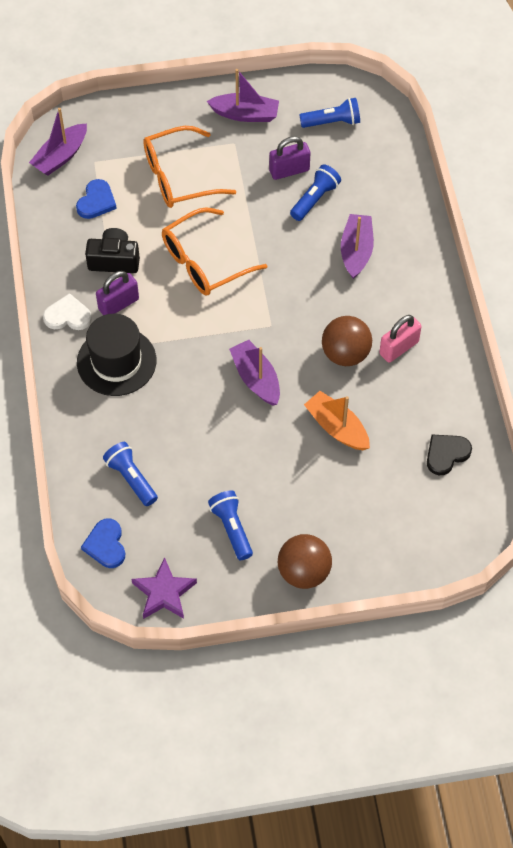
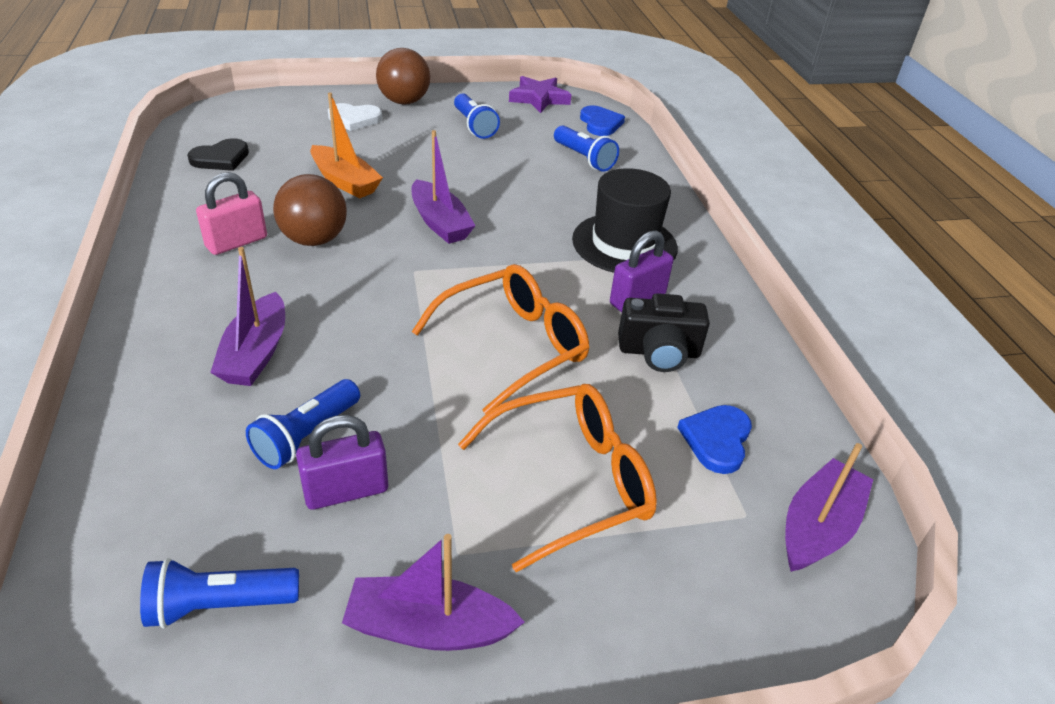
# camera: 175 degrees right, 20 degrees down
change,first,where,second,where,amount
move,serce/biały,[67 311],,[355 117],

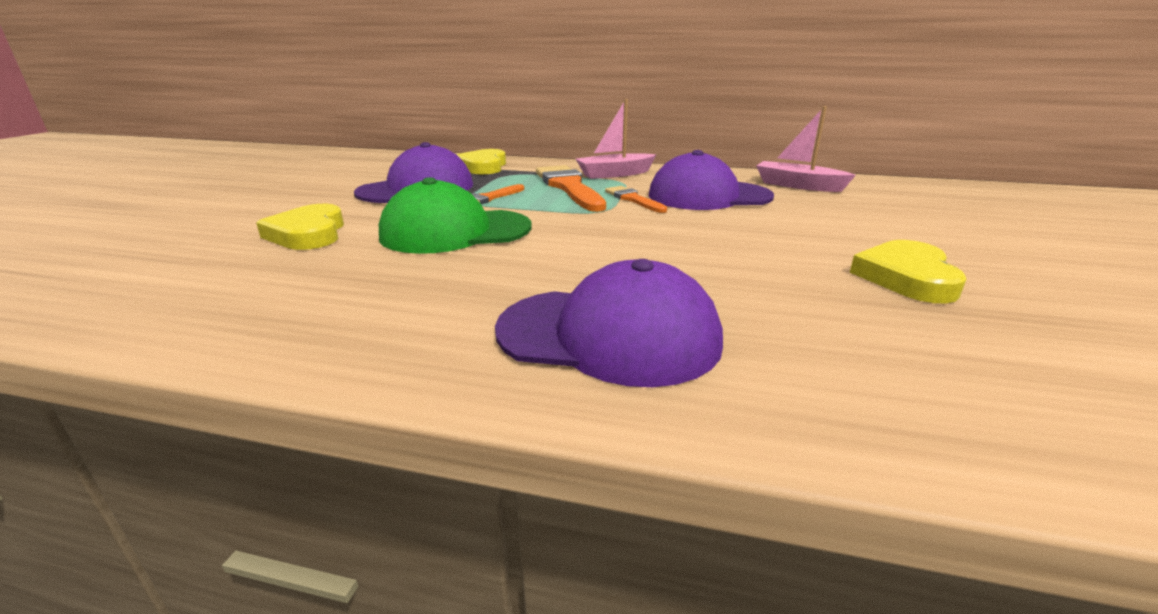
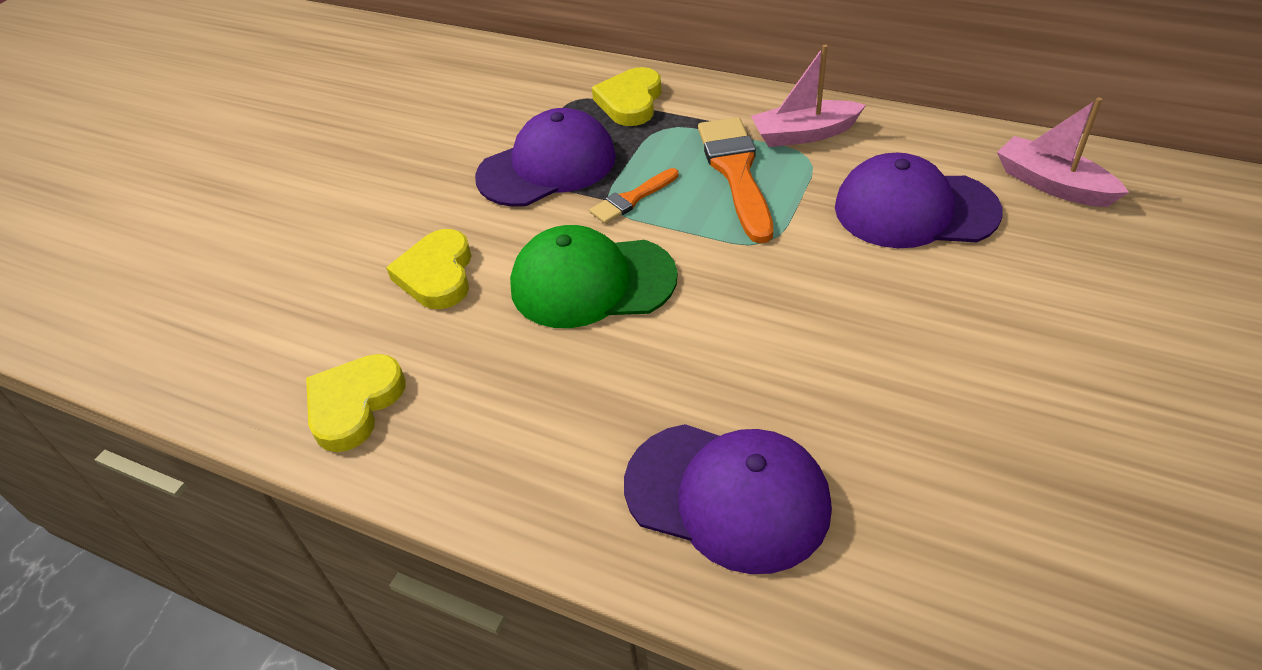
# camera: 15 degrees right, 20 degrees up
change,first,where,second,where,amount
move,serce/żółty,[908 271],,[355 403],
delete,pędzel/pomarańczowy,[636 199],,,

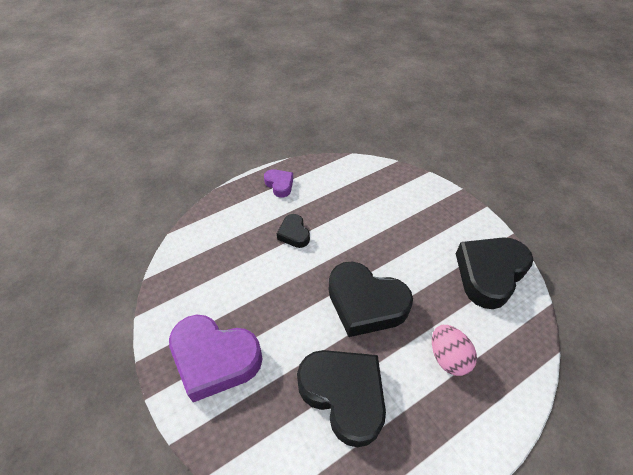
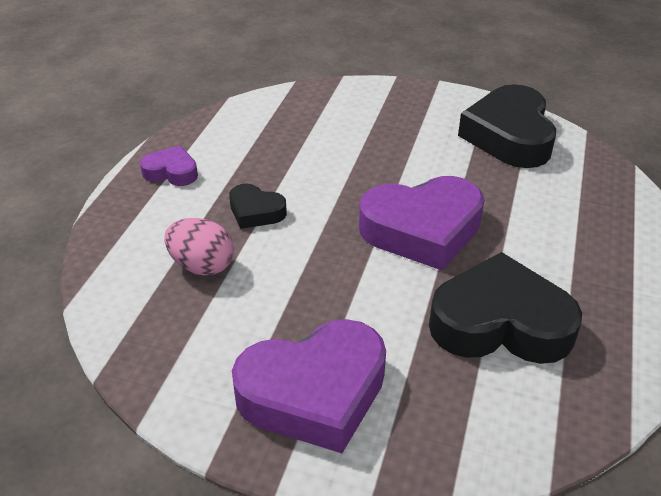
# camera: 40 degrees left, 10 degrees down
change,first,where,second,where,amount
move,jajko/różowy,[454 350],,[199 247],
recolor,serce/czarny,[371 299],serce/fioletowy,[421 223],

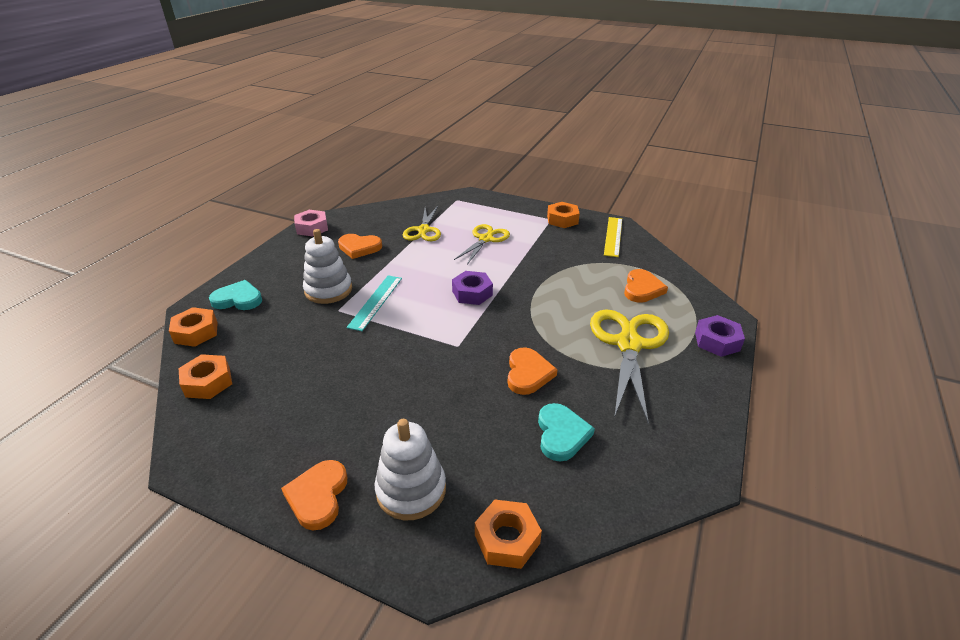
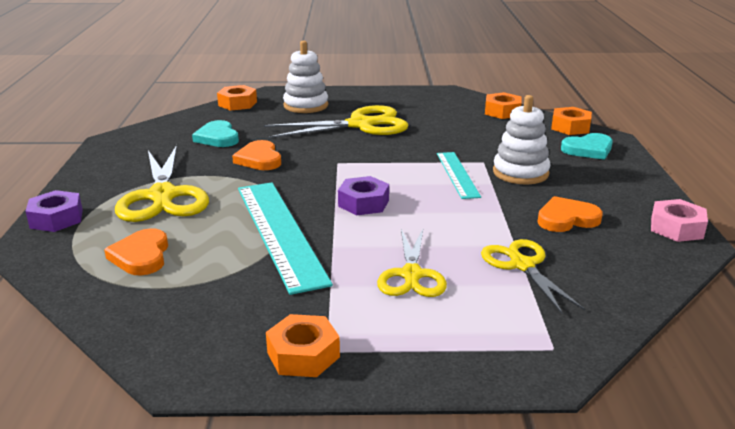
# camera: 155 degrees right, 10 degrees down
change,first,where,second,where,amount
insert,,,linijka/turkusowy,[285 238],
insert,,,nożyczki/żółty,[336 121],
delete,serce/pomarańczowy,[314 495],,,
delete,linijka/żółty,[613 237],,,

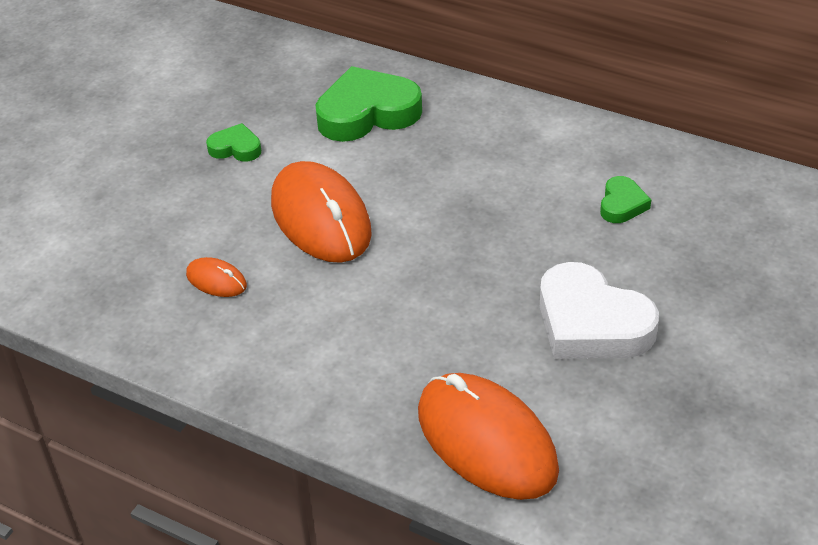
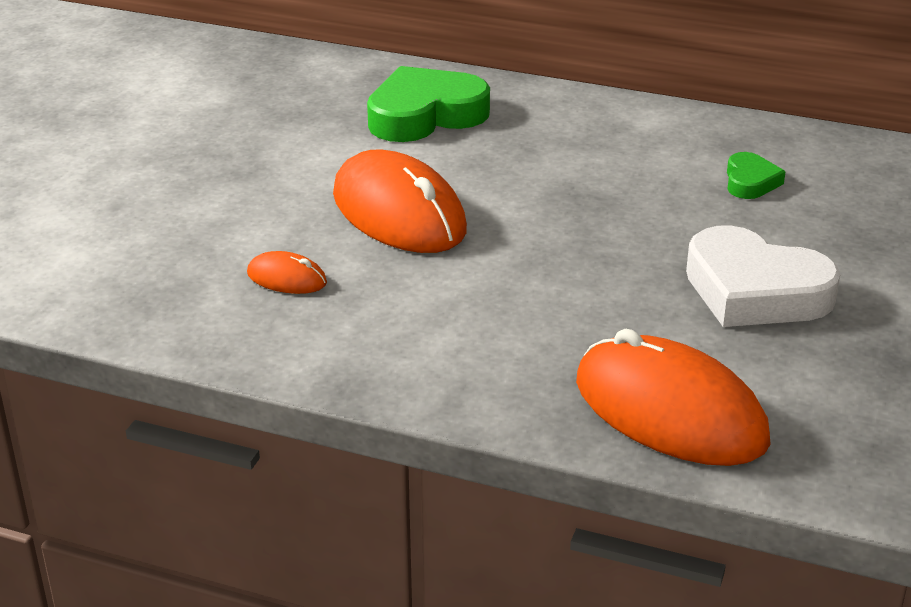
# camera: 10 degrees left, 10 degrees down
change,first,where,second,where,amount
delete,serce/zielony,[233 142],,,

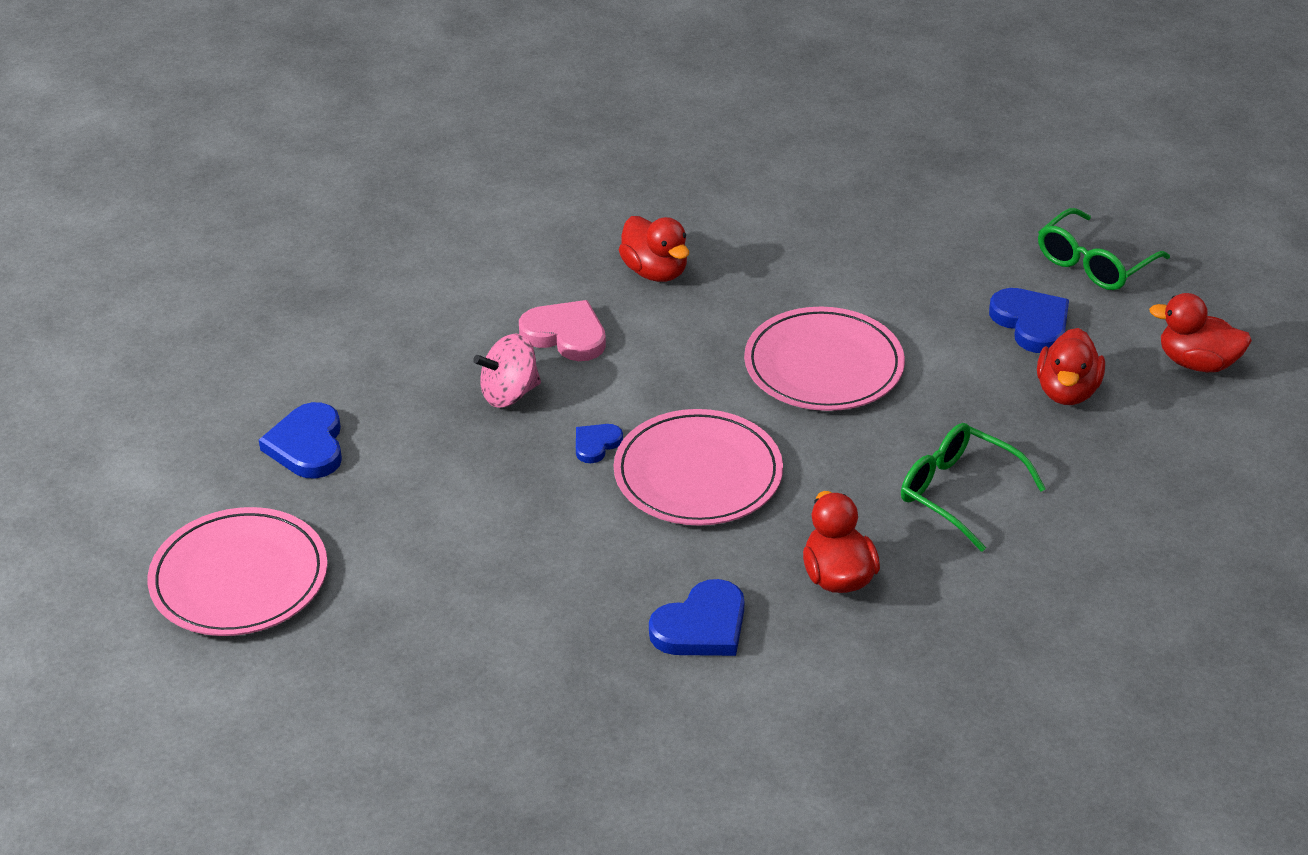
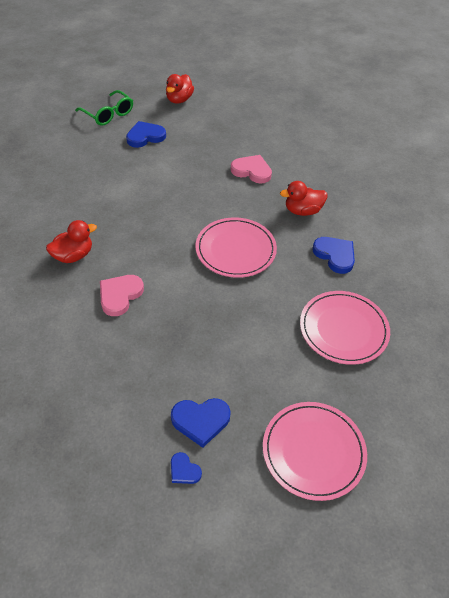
# camera: 90 degrees left, 10 degrees up
change,first,where,second,where,amount
move,serce/niebieski,[599 443],,[186 468],
replace,okulary/zielony,[973 487],serce/różowy,[251 169],
move,talerz/różowy,[824 359],,[345 328],
delete,bączek/różowy,[507 371],,,
delete,kaczka/czerwony,[1071 366],,,

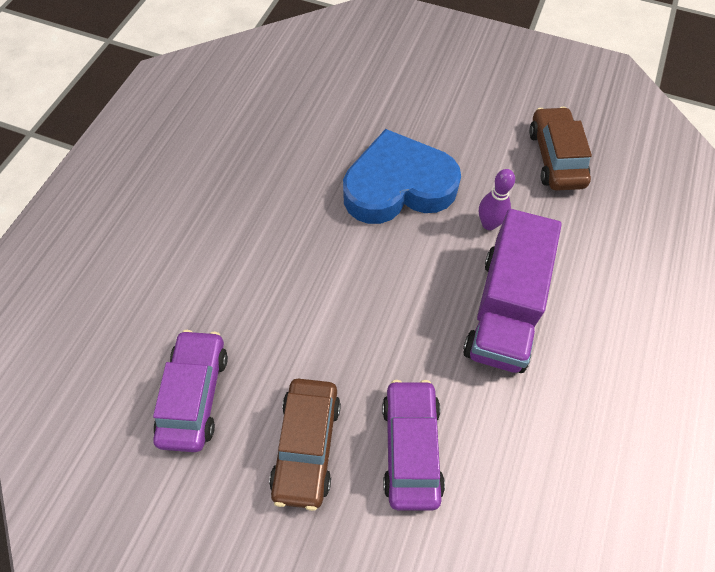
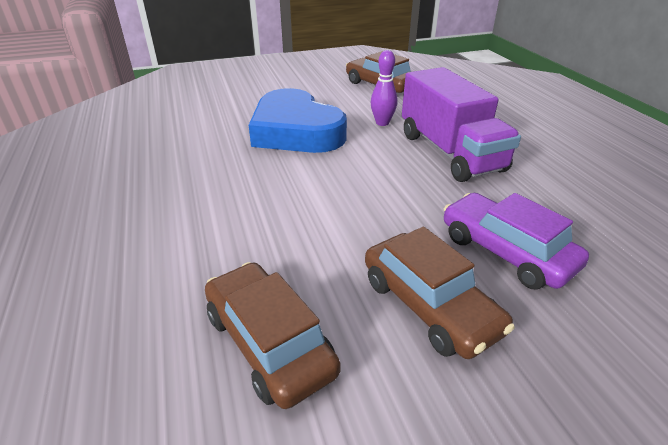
# camera: 40 degrees left, 25 degrees down
change,first,where,second,where,amount
recolor,samochód/fioletowy,[190 391],samochód/brązowy,[273 335],
rotate,serce/niebieski,[402 176],,[298 120],75 degrees counterclockwise

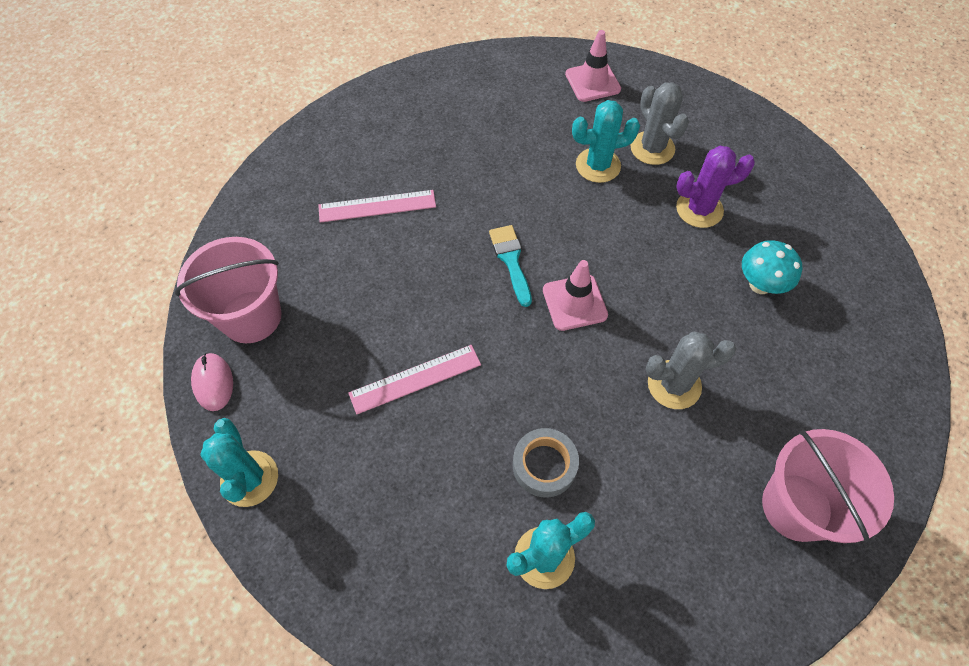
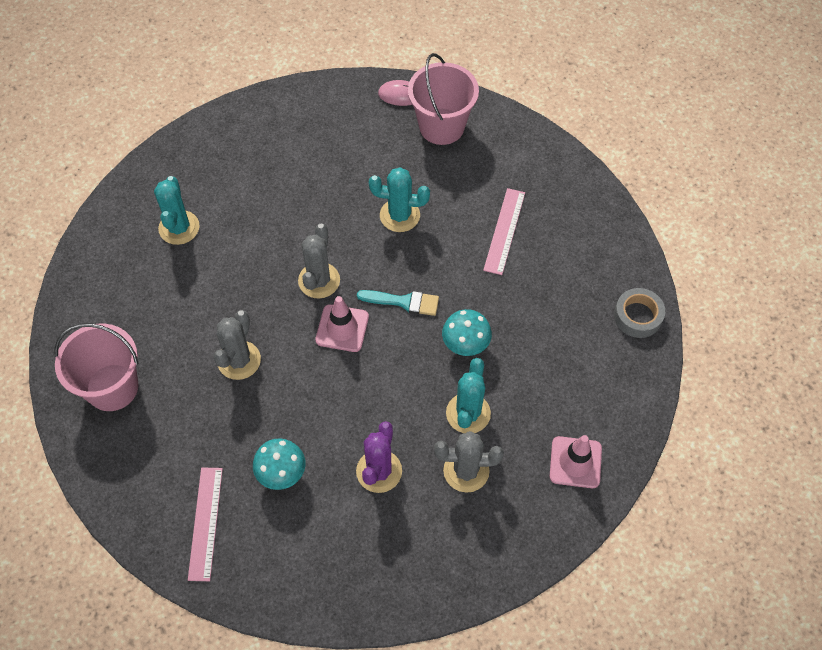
# camera: 115 degrees right, 0 degrees up
change,first,where,second,where,amount
move,linijka/różowy,[414 379],,[205 524],
insert,,,kaktus/szary,[319 261],
move,kaktus/turkusowy,[239 462],,[399 199],
insert,,,grzyb/turkusowy,[467 332],
move,taśma klejąca/szary,[546 462],,[639 313],

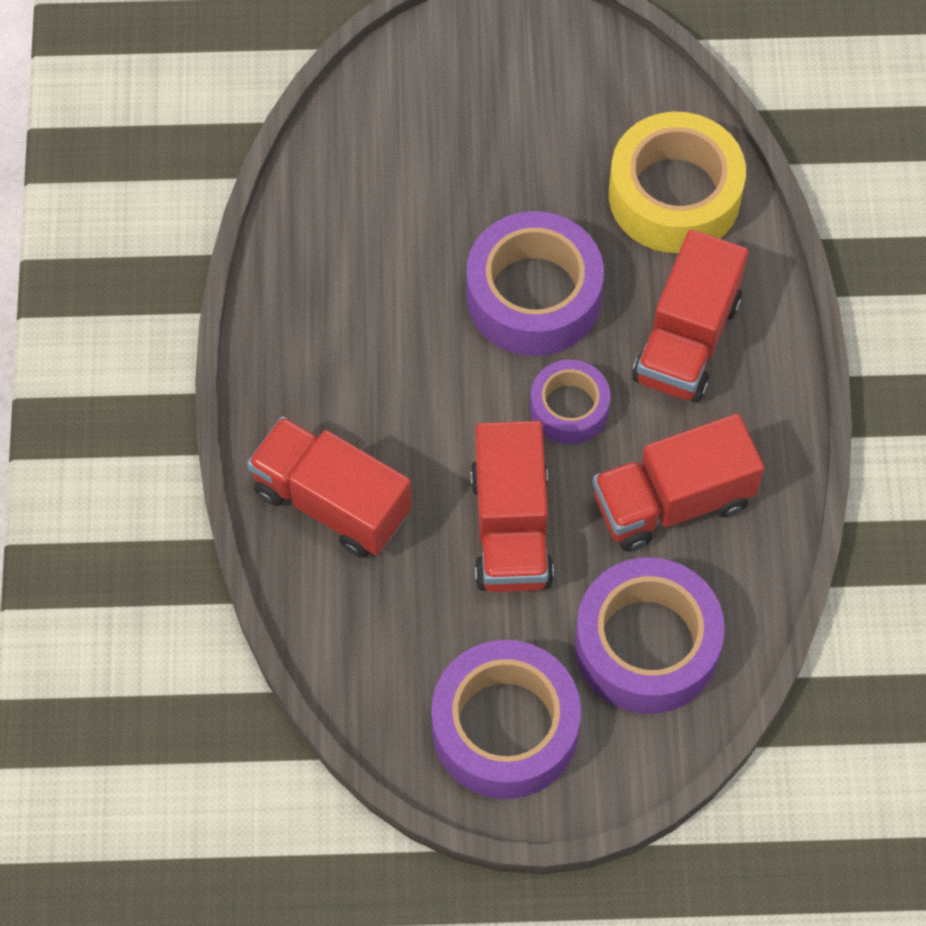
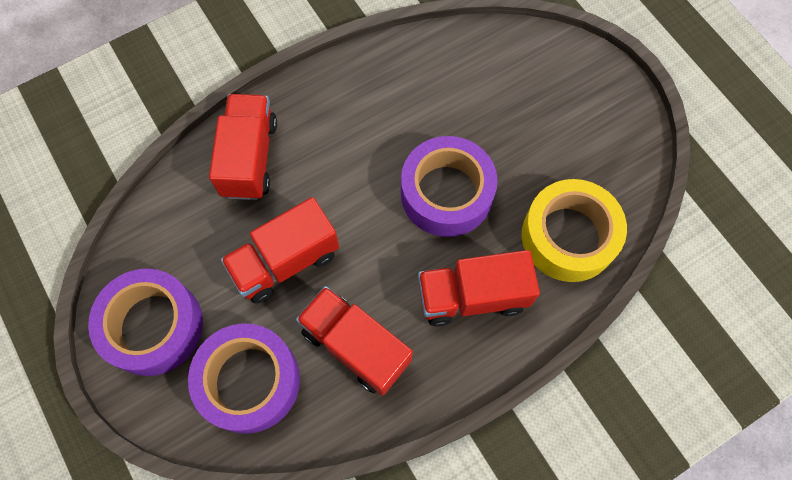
# camera: 60 degrees right, 5 degrees up
change,first,where,second,where,amount
delete,taśma klejąca/fioletowy,[570 402],,,

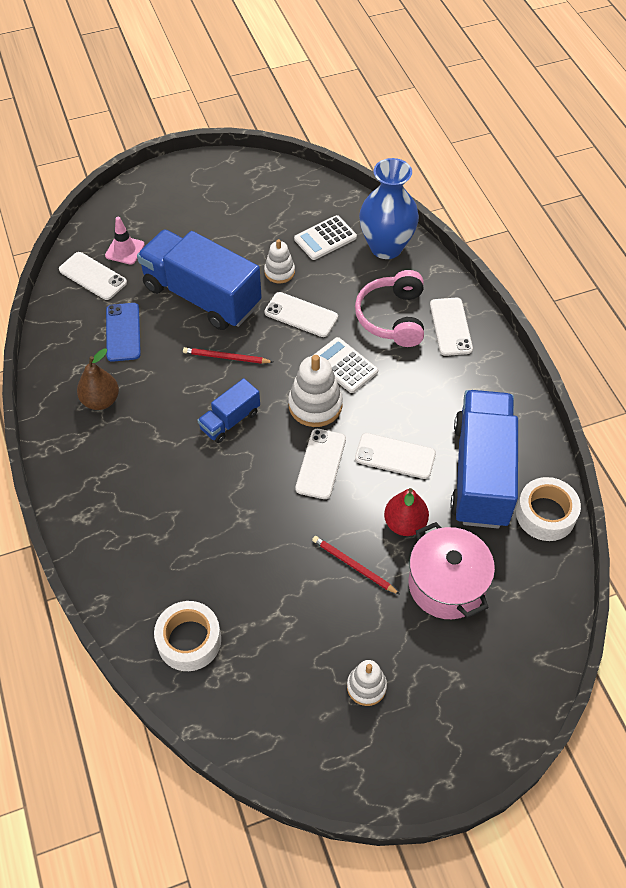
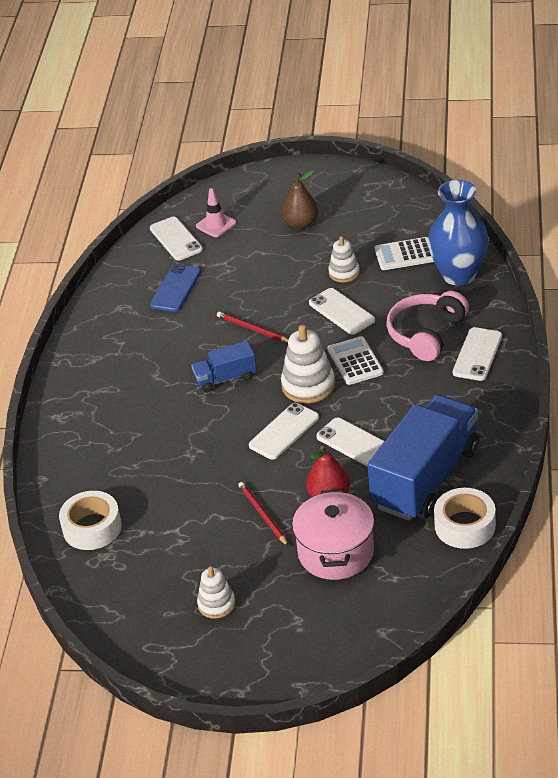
# camera: 30 degrees right, 15 degrees down
change,first,where,second,where,amount
move,gruszka/brązowy,[98 379],,[300 199],
delete,ciężarówka/niebieski,[199 279],,,

